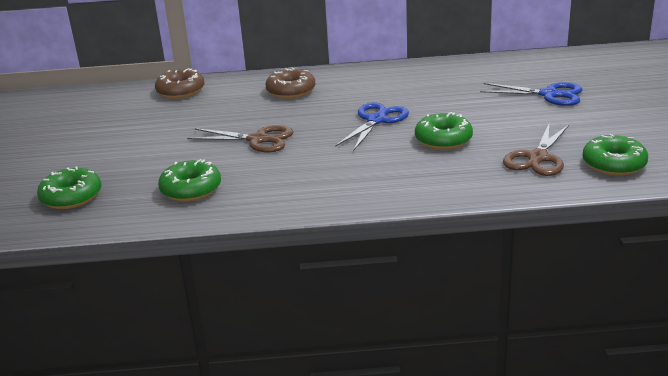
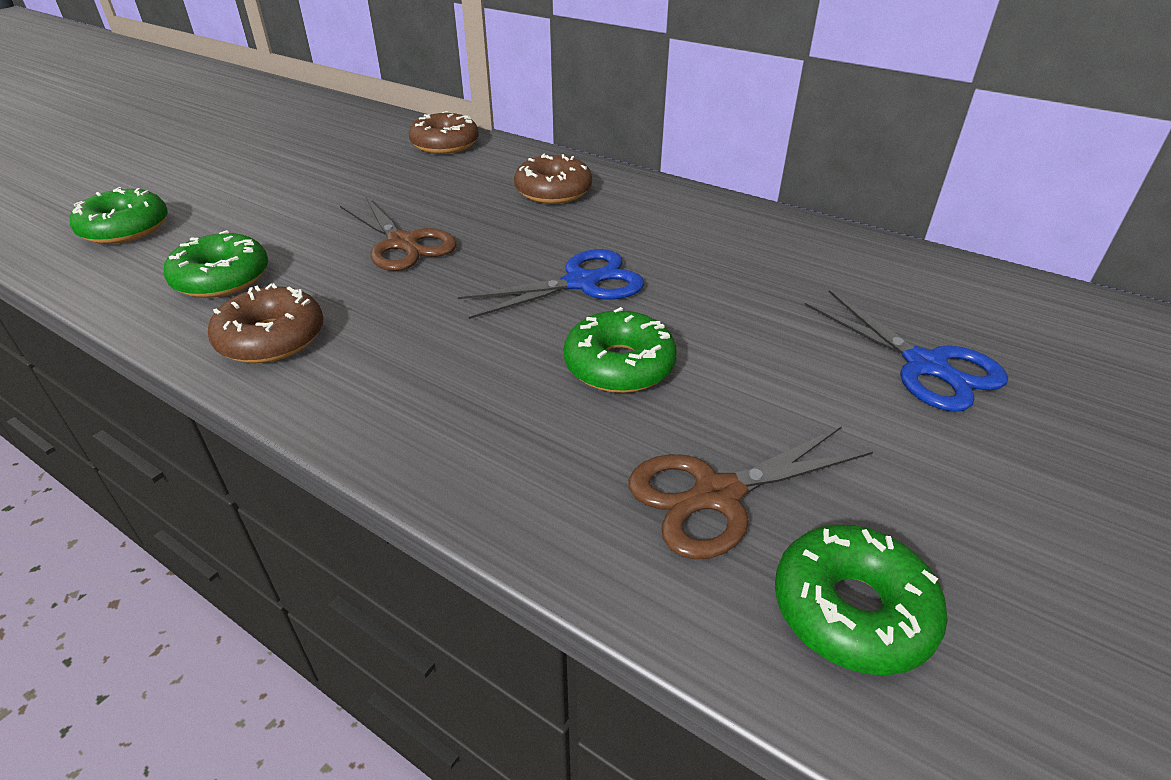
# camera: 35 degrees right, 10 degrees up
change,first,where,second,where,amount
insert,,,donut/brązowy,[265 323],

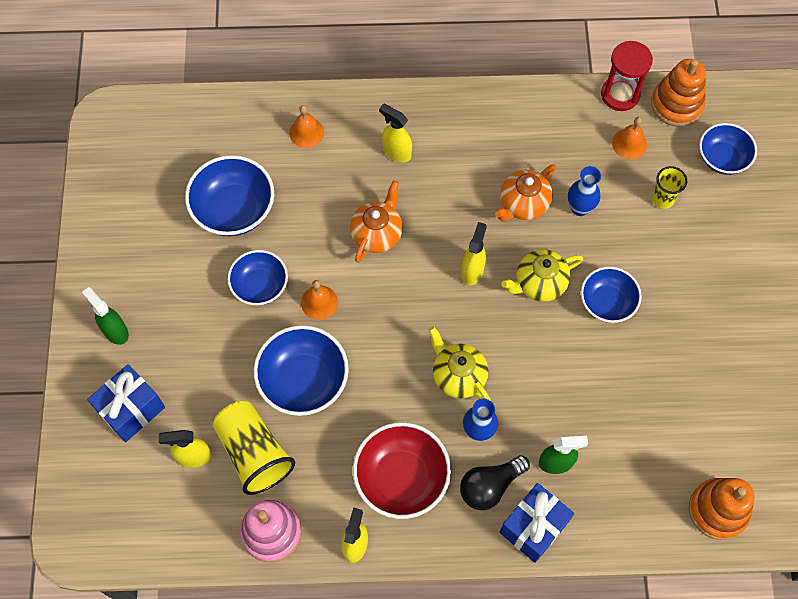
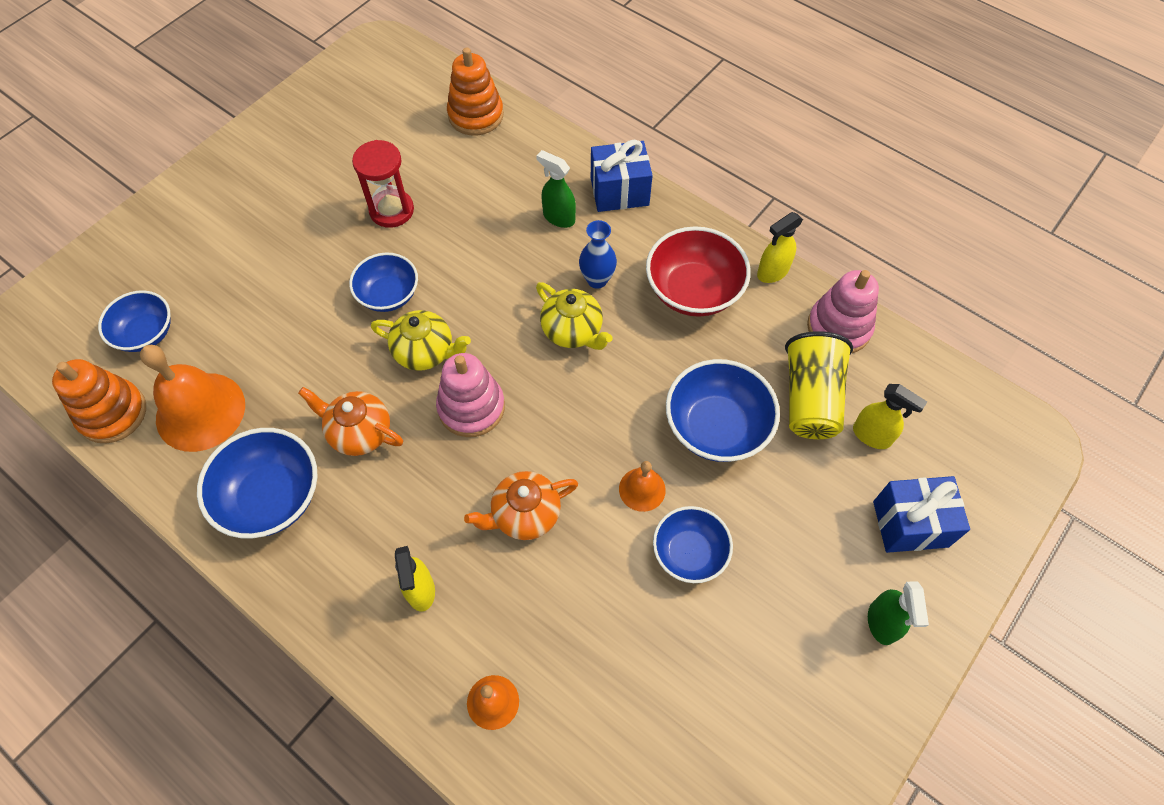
# camera: 140 degrees left, 5 degrees down
change,first,where,second,where,amount
resize,dzwonek/pomarańczowy,[629 138],,[192 398],x1.97
move,miska/niebieski,[229 195],,[257 483],
rotate,imbryk/pomarańczowy,[525 193],,[350 421],150 degrees counterclockwise
move,klepsydra/czerwony,[627 76],,[383 184],
replace,spryskiwacz/żółty,[474 254],zabawka nakładanka/różowy,[470 395],
rotate,imbryk/żółty,[460 364],,[574 316],45 degrees counterclockwise
delete,żarówka/czarny,[495 482],,,
delete,wazon/niebieski,[584 191],,,
delete,szklanka/żółty,[669 187],,,

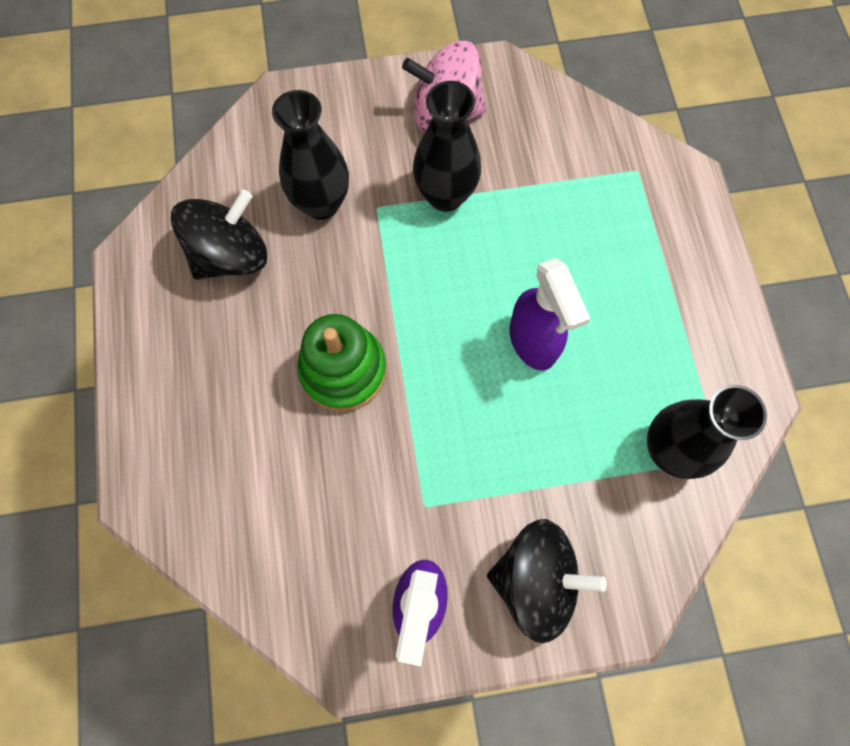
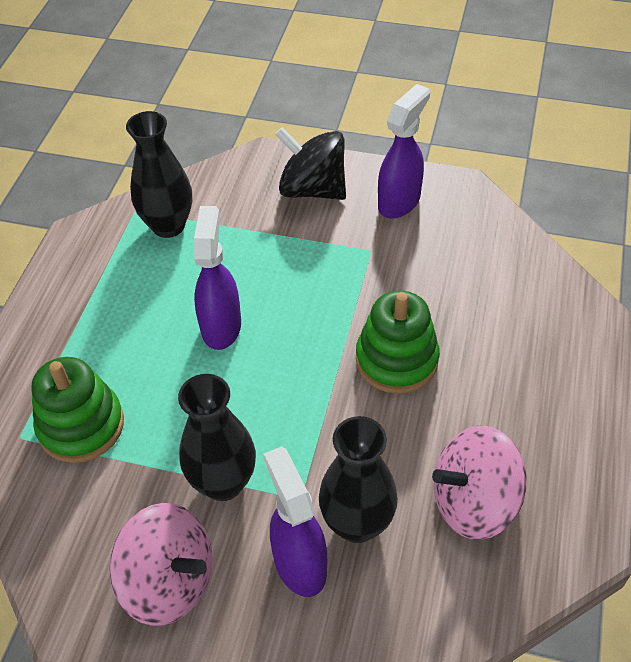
# camera: 155 degrees left, 20 degrees down
change,first,where,second,where,amount
insert,,,zabawka nakładanka/zielony,[77 410],
insert,,,spryskiwacz/fioletowy,[295 521],
recolor,bączek/czarny,[219 235],bączek/różowy,[479 482],

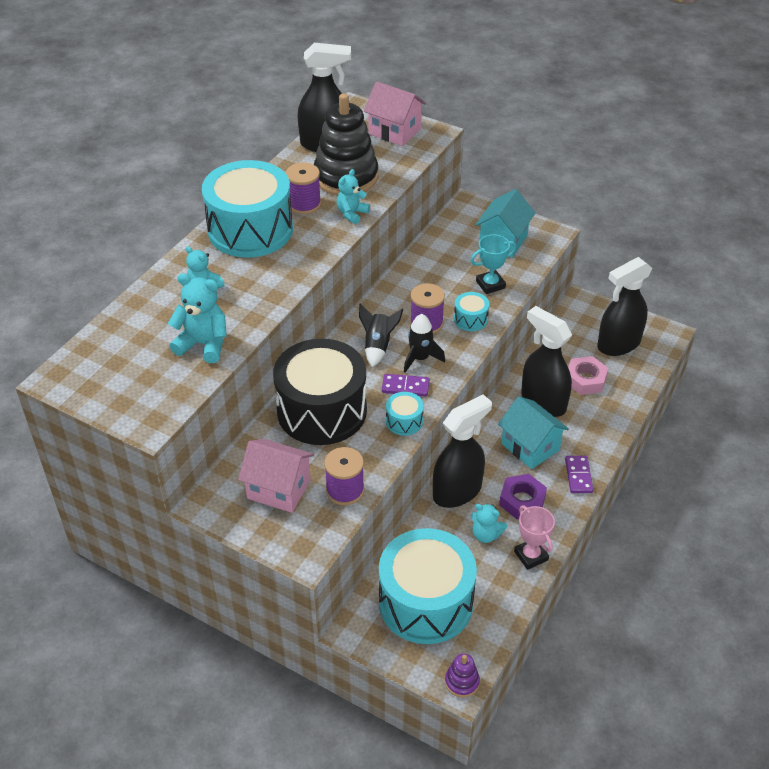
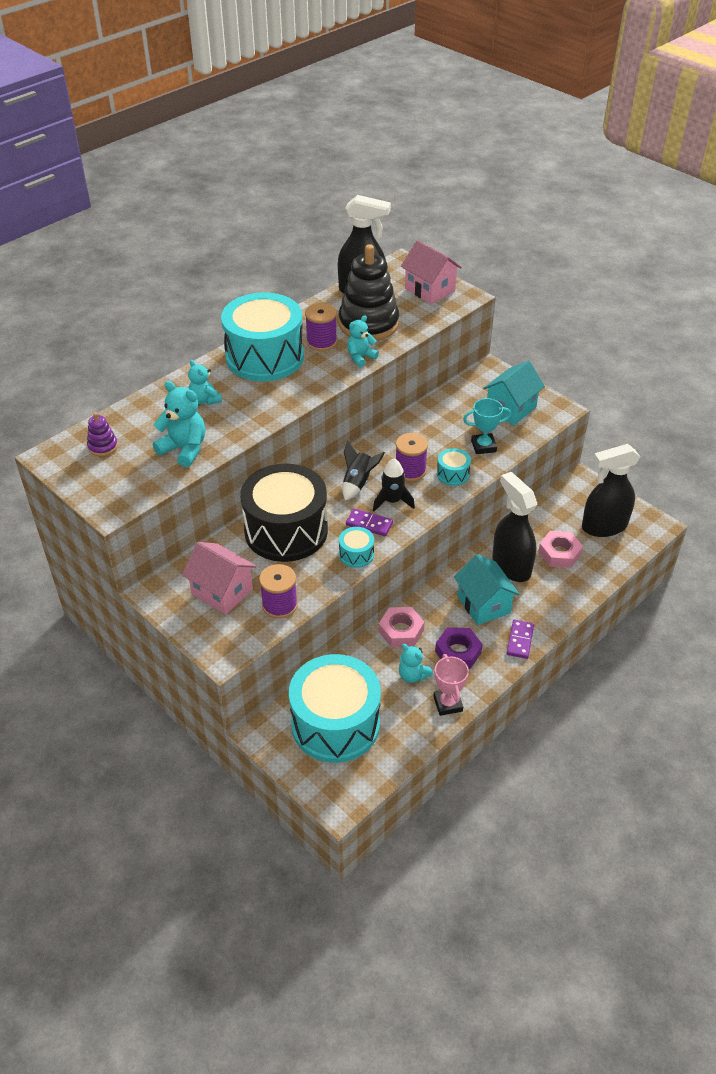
# camera: 15 degrees right, 0 degrees up
change,first,where,second,where,amount
move,zabawka nakładanka/fioletowy,[462 675],,[102 434],
replace,spryskiwacz/czarny,[462 451],nakrętka/różowy,[401 627],

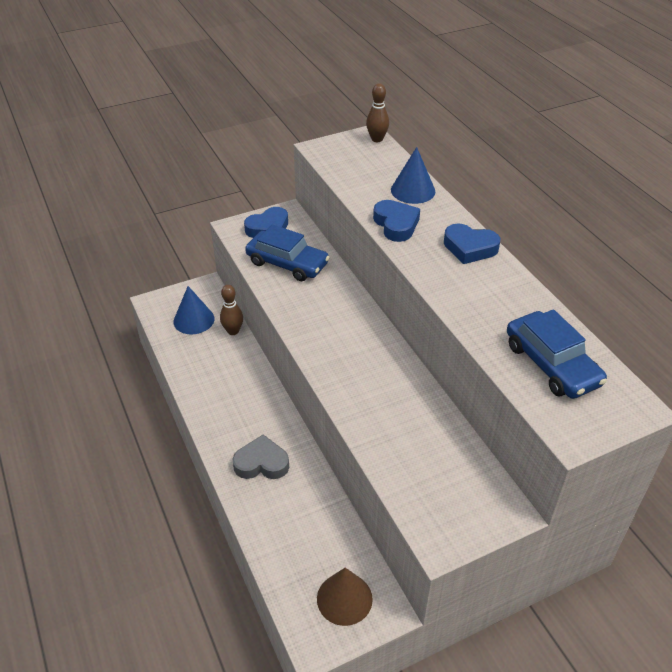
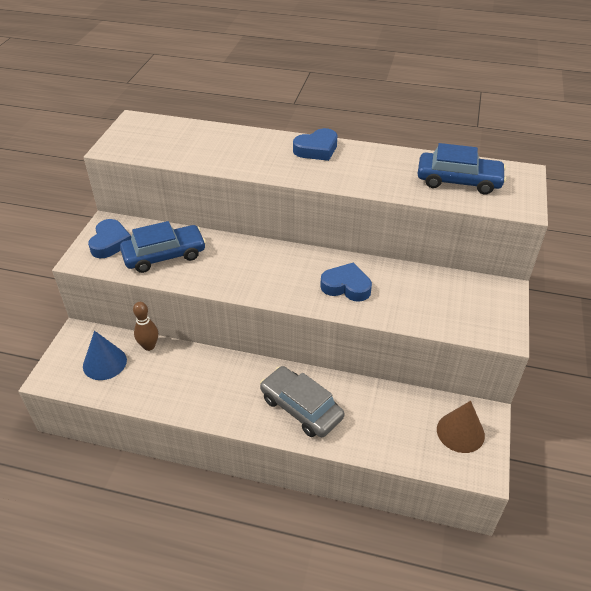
# camera: 50 degrees left, 0 degrees up
change,first,where,second,where,amount
replace,serce/szary,[260 456],samochód/szary,[302 401],
move,serce/niebieski,[396 221],,[346 282],
delete,kręgiel/brązowy,[377 112],,,
delete,stożek/niebieski,[413 175],,,

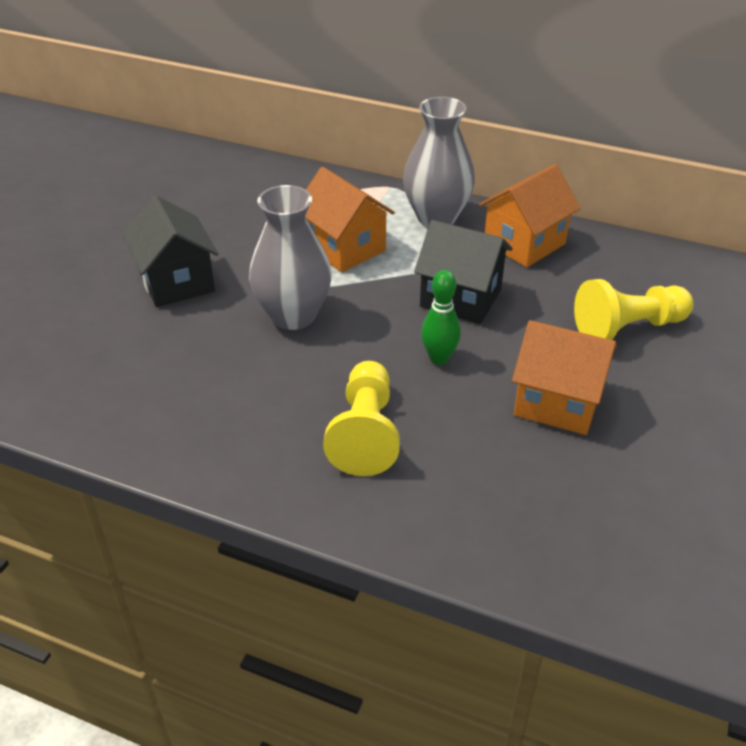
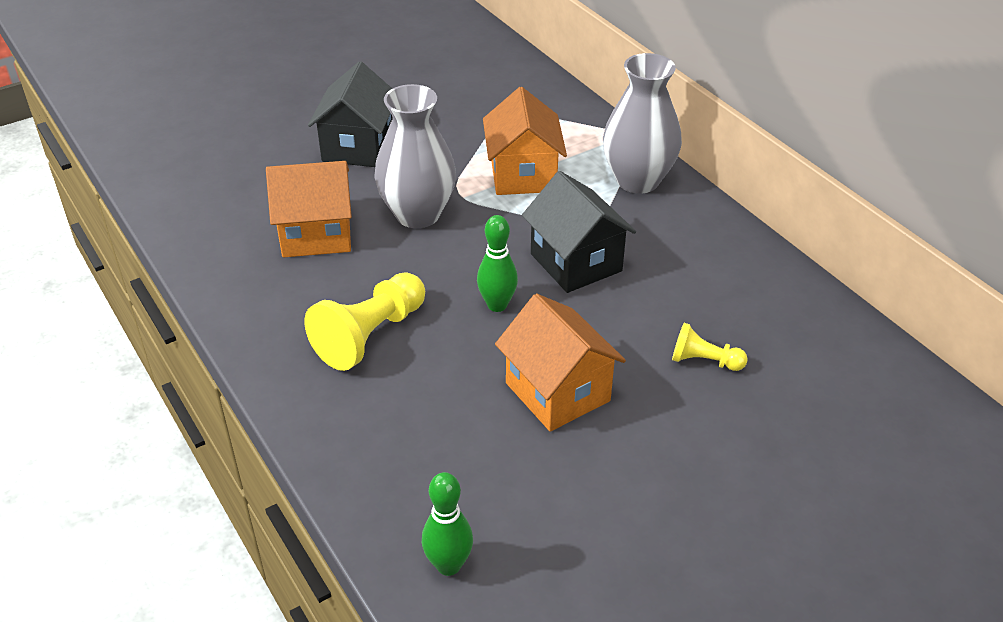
# camera: 35 degrees right, 0 degrees up
change,first,where,second,where,amount
move,domek/pomarańczowy,[530 215],,[309 209],
insert,,,kręgiel/zielony,[447 524],
resize,pionek/żółty,[634 309],,[710 347],x0.55

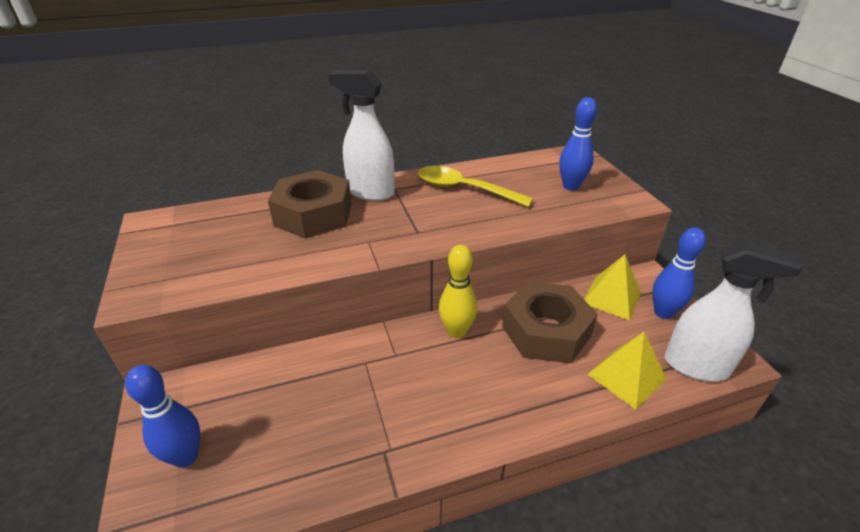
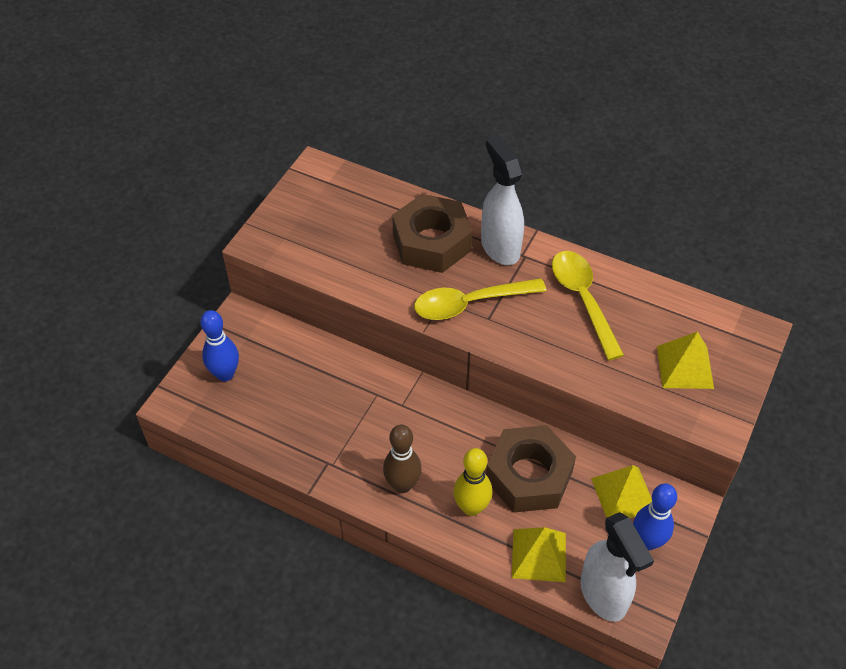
# camera: 45 degrees right, 15 degrees up
change,first,where,second,where,amount
insert,,,kręgiel/brązowy,[402 459],
insert,,,łyżka/żółty,[480 299],
move,kręgiel/żółty,[458 291],,[473 482],
replace,kręgiel/niebieski,[578 144],piramida/żółty,[685 360],

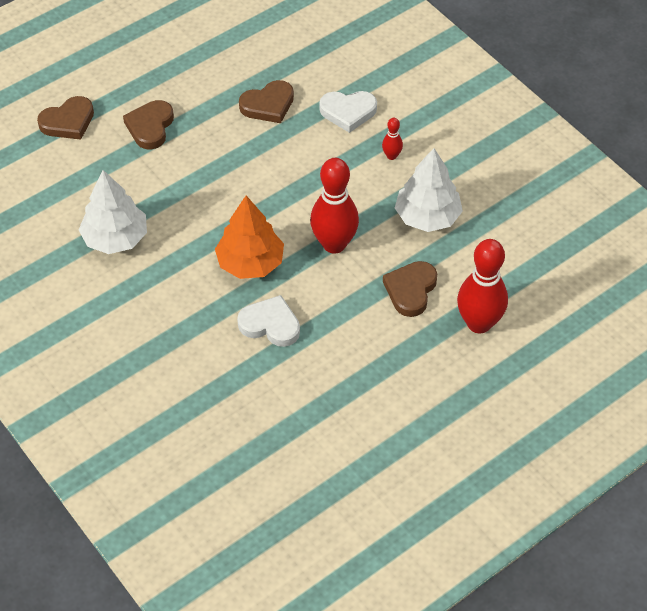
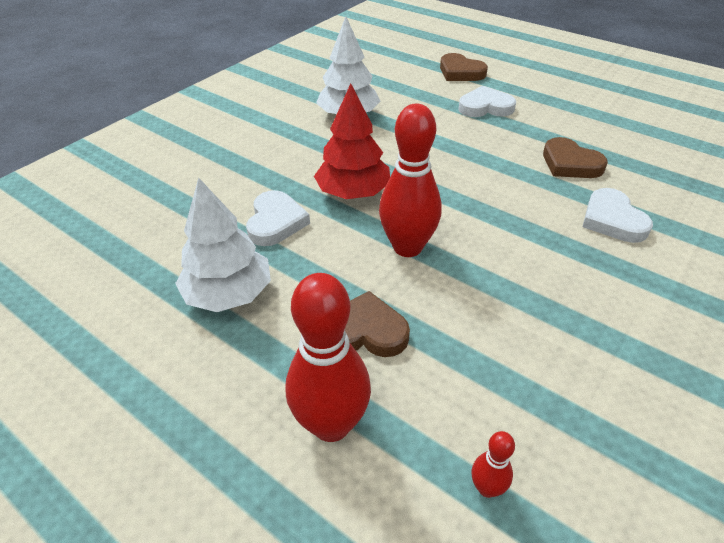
# camera: 75 degrees right, 10 degrees down
change,first,where,second,where,amount
move,drzewko/biały,[429 190],,[223 245],
recolor,drzewko/pomarańczowy,[249 237],drzewko/czerwony,[352 141],
recolor,serce/brązowy,[148 125],serce/biały,[487 101],
move,kręgiel/czerwony,[392 139],,[493 464],

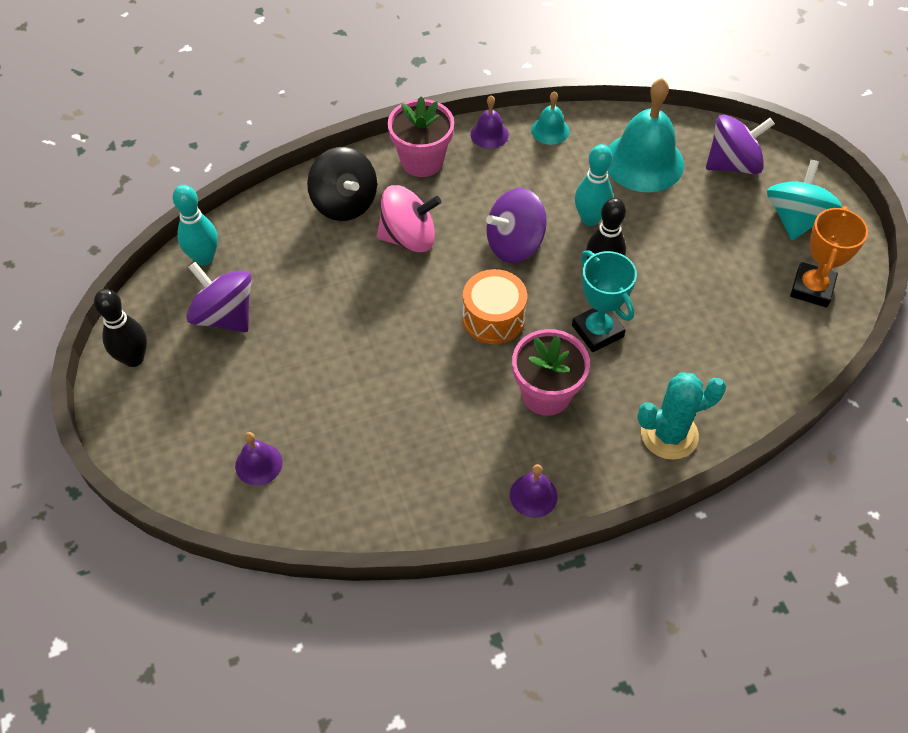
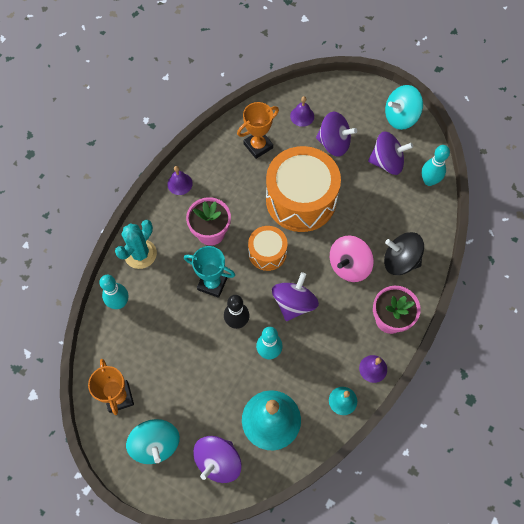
# camera: 140 degrees right, 10 degrees up
change,first,where,second,where,amount
insert,,,kręgiel/turkusowy,[113 292],
insert,,,puchar/pomarańczowy,[258 130],
insert,,,bęben/pomarańczowy,[303 189],
insert,,,bączek/fioletowy,[336 134],
replace,kręgiel/czarny,[120 328],bączek/turkusowy,[404 107],

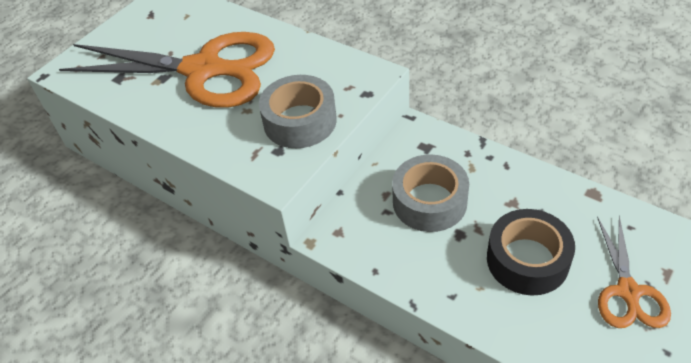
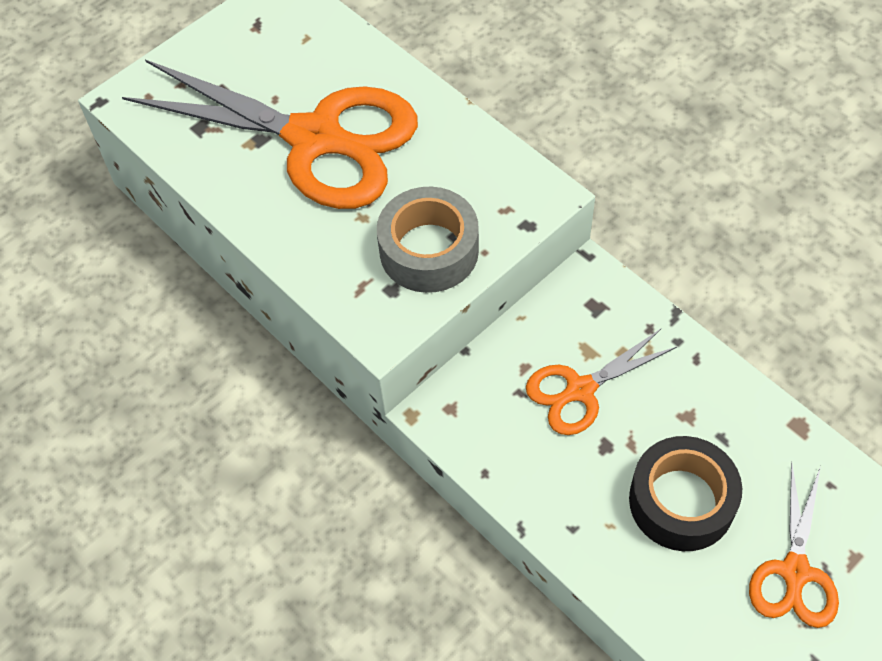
# camera: 10 degrees right, 10 degrees up
change,first,where,second,where,amount
replace,taśma klejąca/szary,[430 193],nożyczki/pomarańczowy,[601 382],

